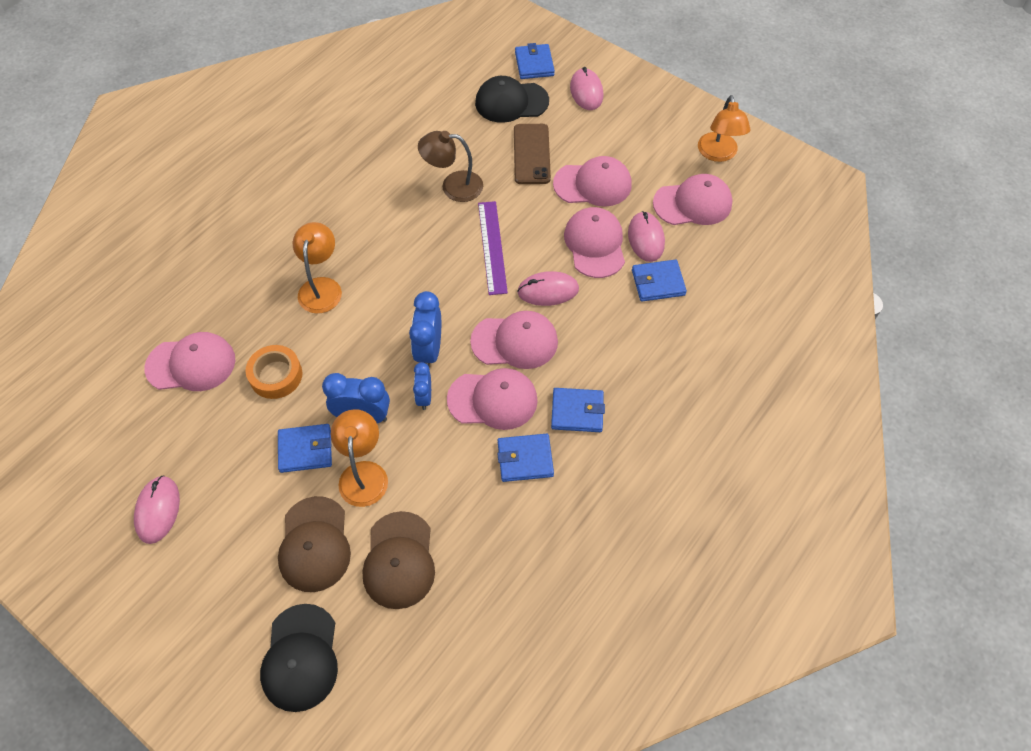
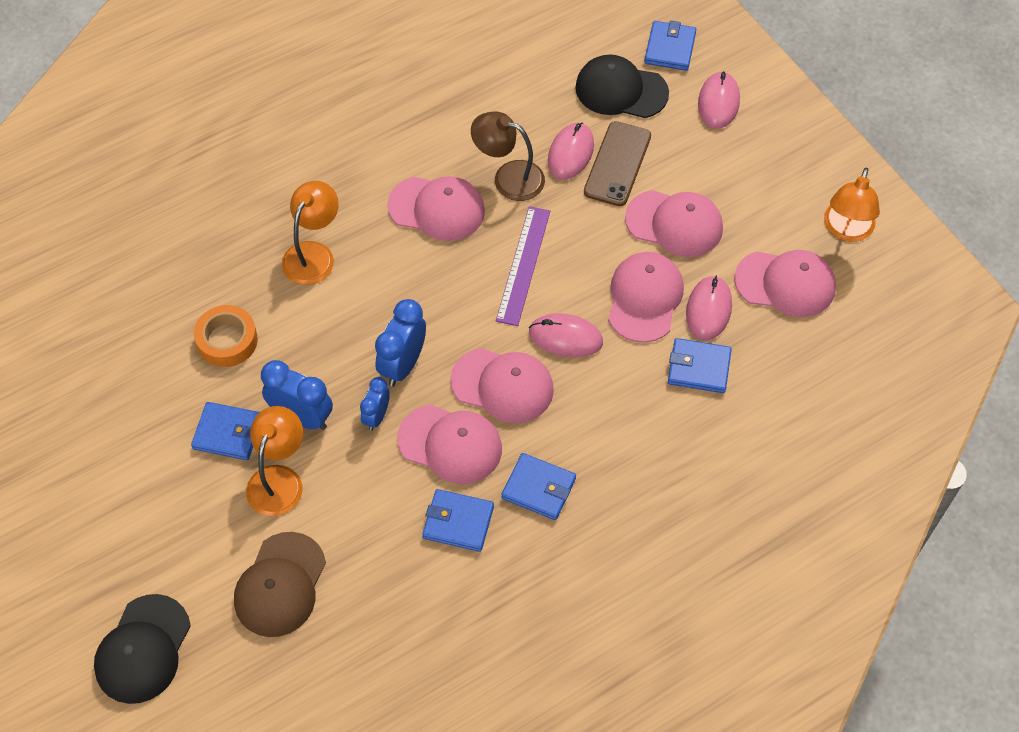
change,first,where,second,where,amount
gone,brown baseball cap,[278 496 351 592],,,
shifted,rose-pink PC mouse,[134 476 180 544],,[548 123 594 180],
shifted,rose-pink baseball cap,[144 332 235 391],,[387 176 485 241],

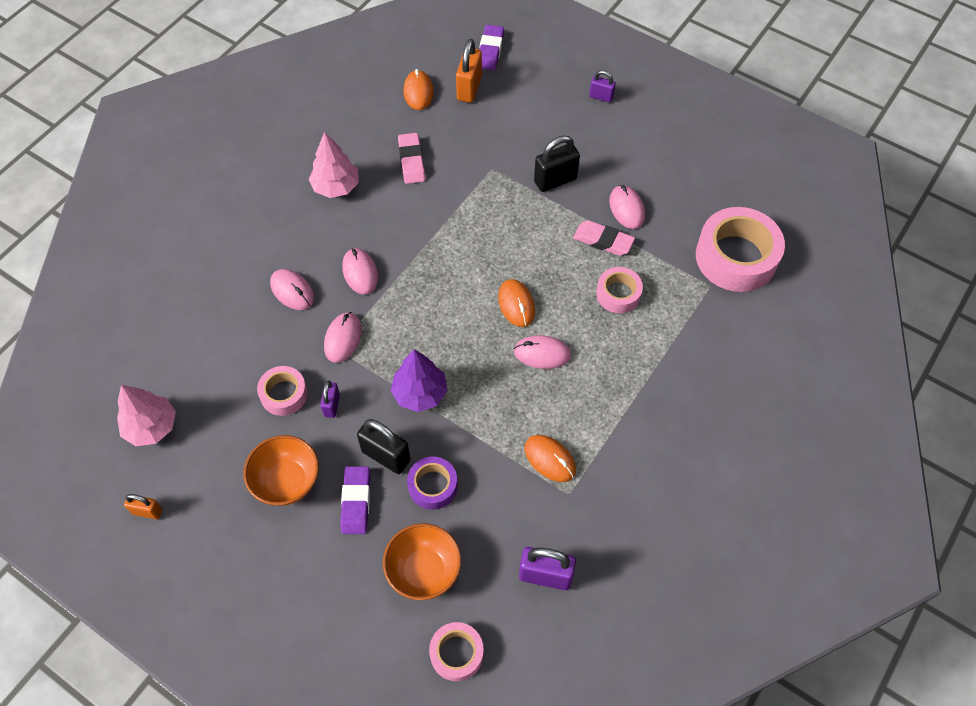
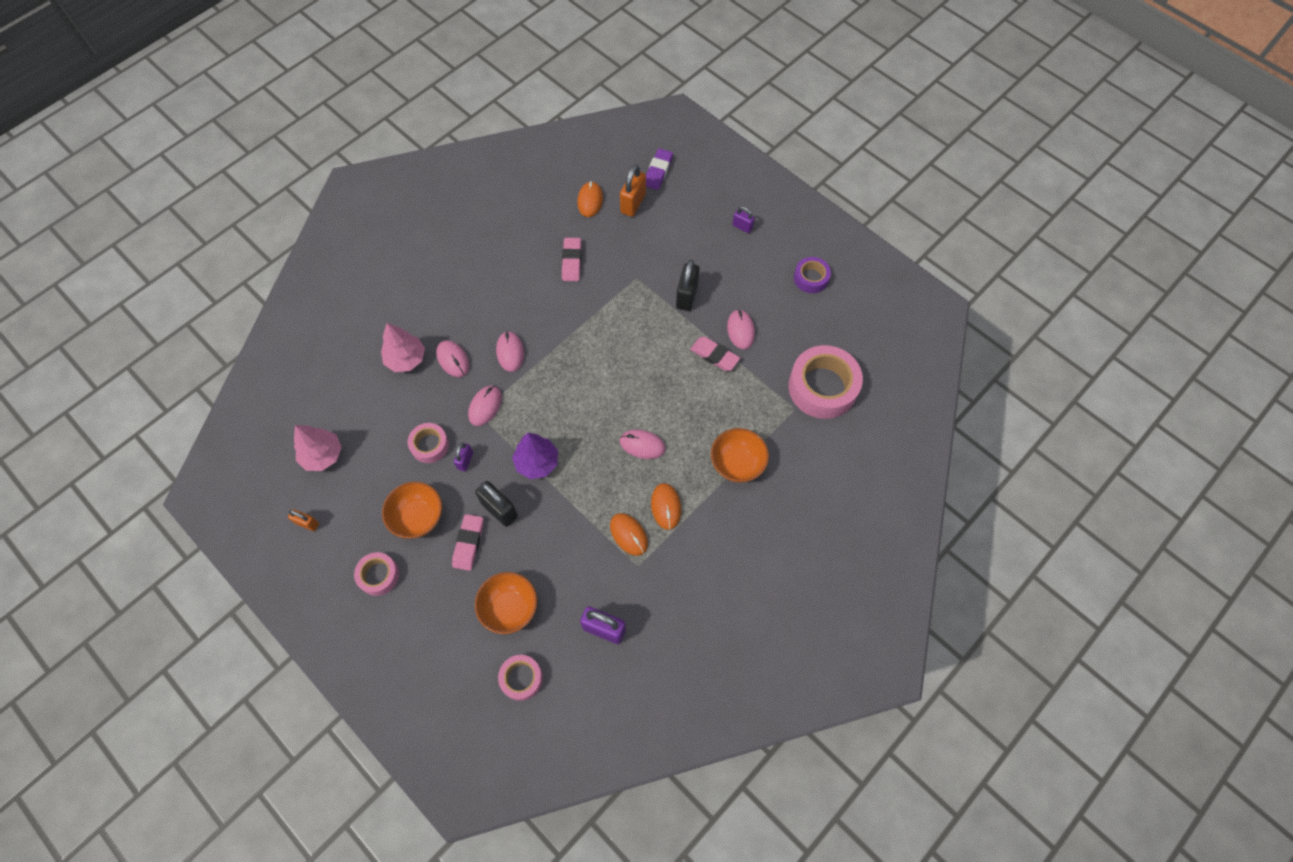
change,first,where,second,where,amount
new,,,orange-coloured deep dish,[711 428 769 483],
shifted,rose-pink tree,[309 132 359 198],,[381 323 425 372],
shifted,royal purple tape,[407 456 458 510],,[794 257 831 293],
shifted,orange-coloured PC mouse,[498 279 535 327],,[651 483 681 530],
shifted,rose-pink tape,[596 267 643 313],,[354 552 399 596],
repainted,royal purple gum eraser,[340 466 370 534],rose-pink gum eraser,[452 514 484 571],
rotated,ebony padlock,[534 135 580 192],,[676 260 700 311],60 degrees counterclockwise

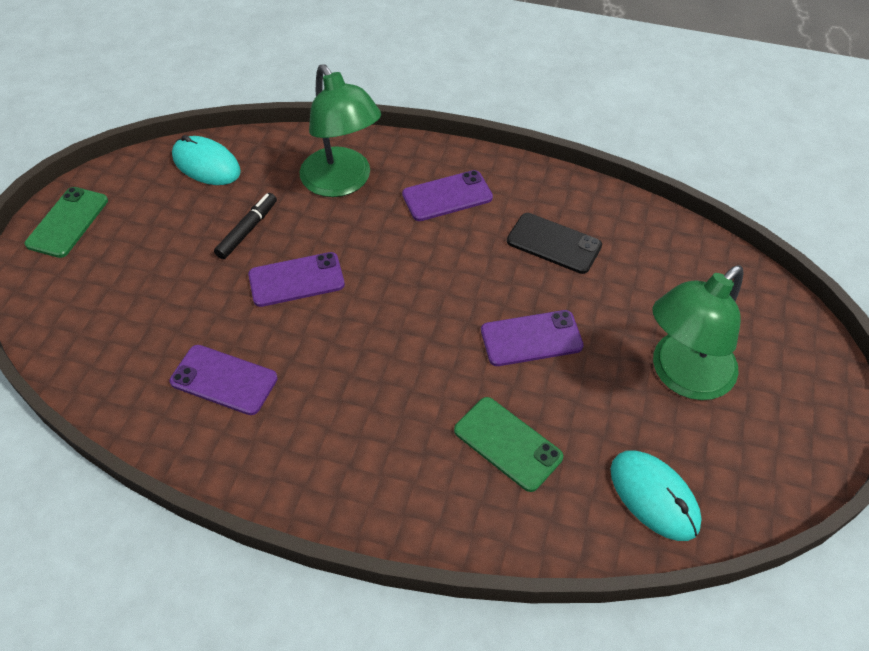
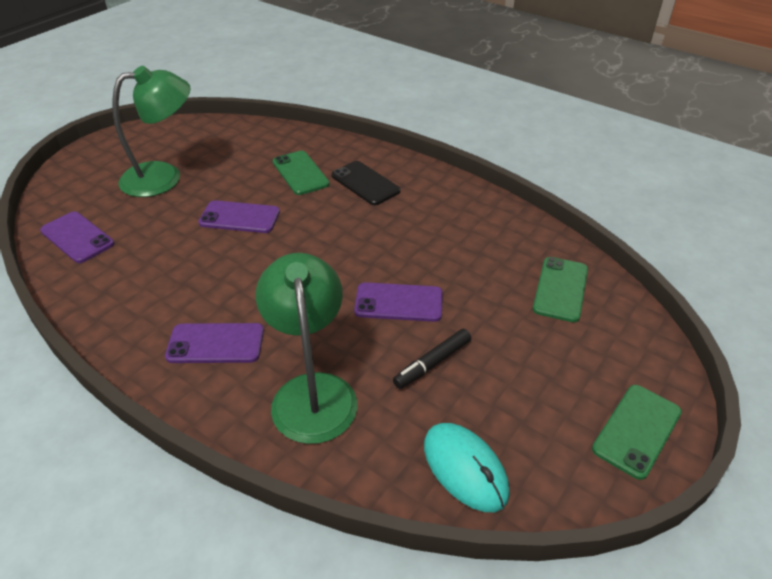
change,first,where,second,where,amount
gone,teal PC mouse,[610 450 702 541],,,
new,,,green mobile phone,[533 257 588 322],
shifted,royal purple mobile phone,[170 345 278 415],,[40 211 114 263],
shifted,ebony mobile phone,[507 213 602 274],,[332 161 401 205],

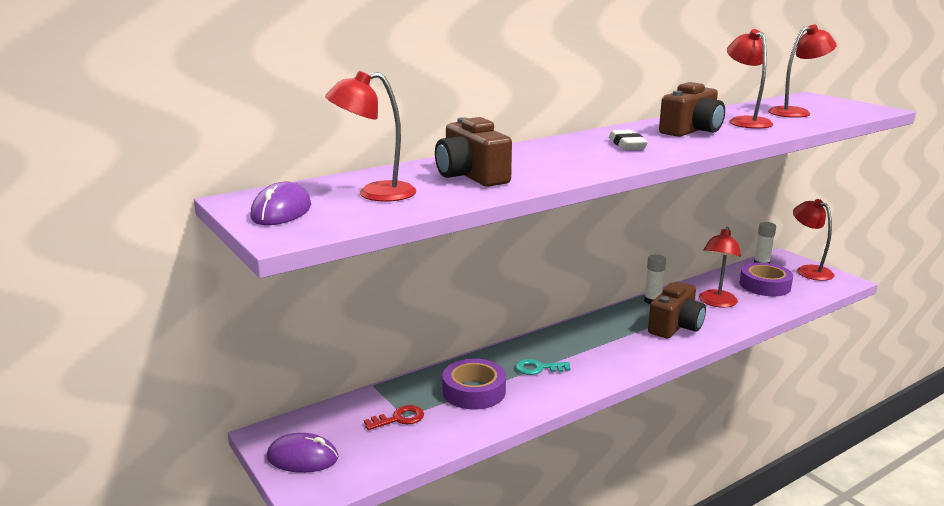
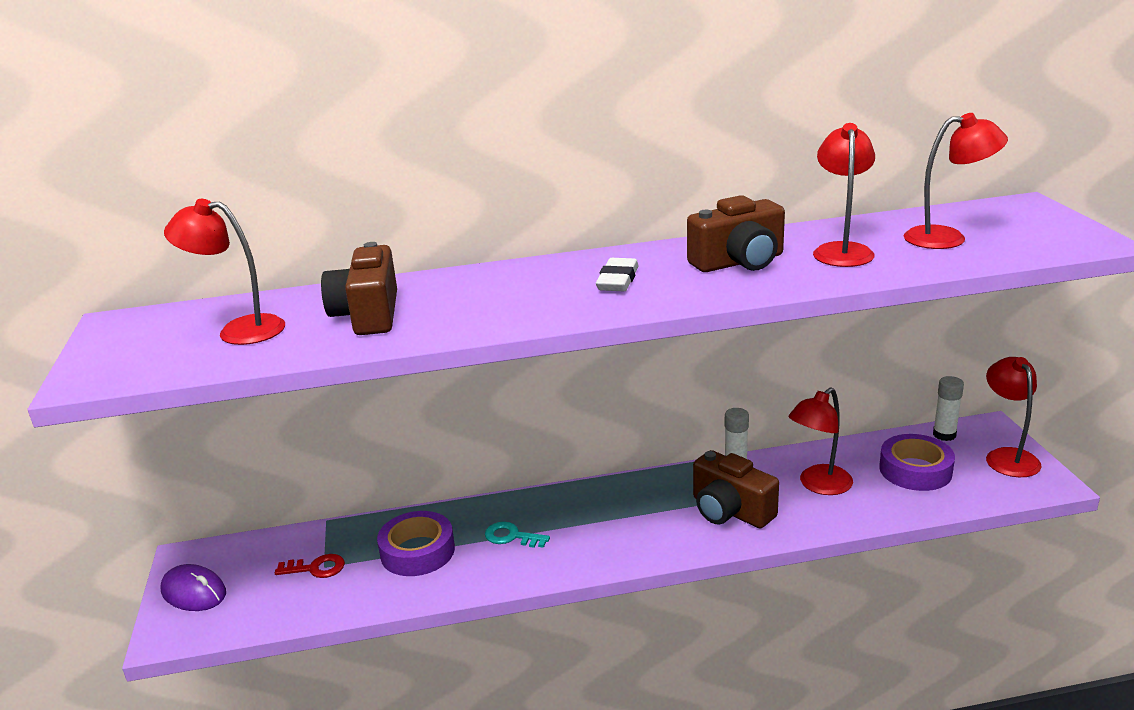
change,first,where,second,where,amount
gone,royal purple PC mouse,[250 182 311 225],,,
rotated,brown photo camera,[648 281 706 339],,[693 450 779 528],75 degrees clockwise

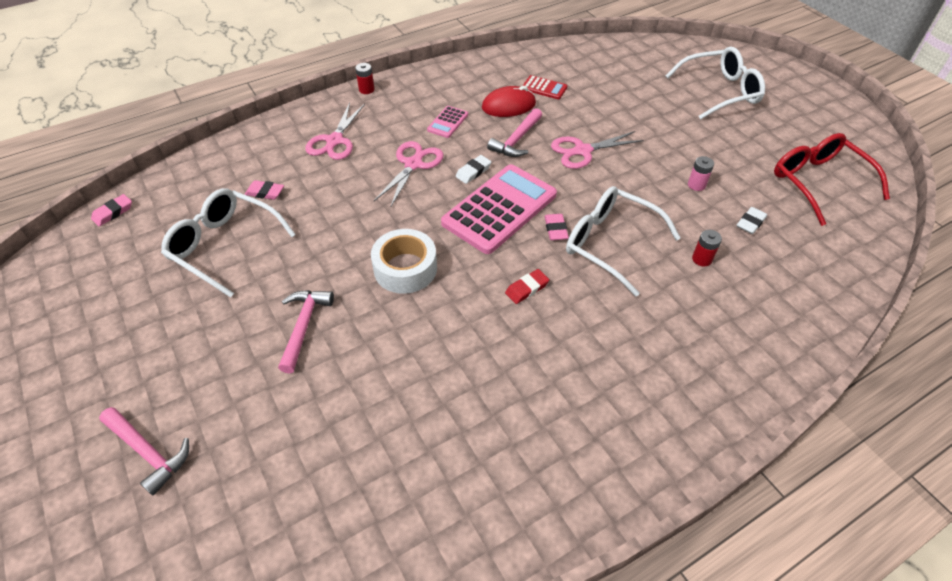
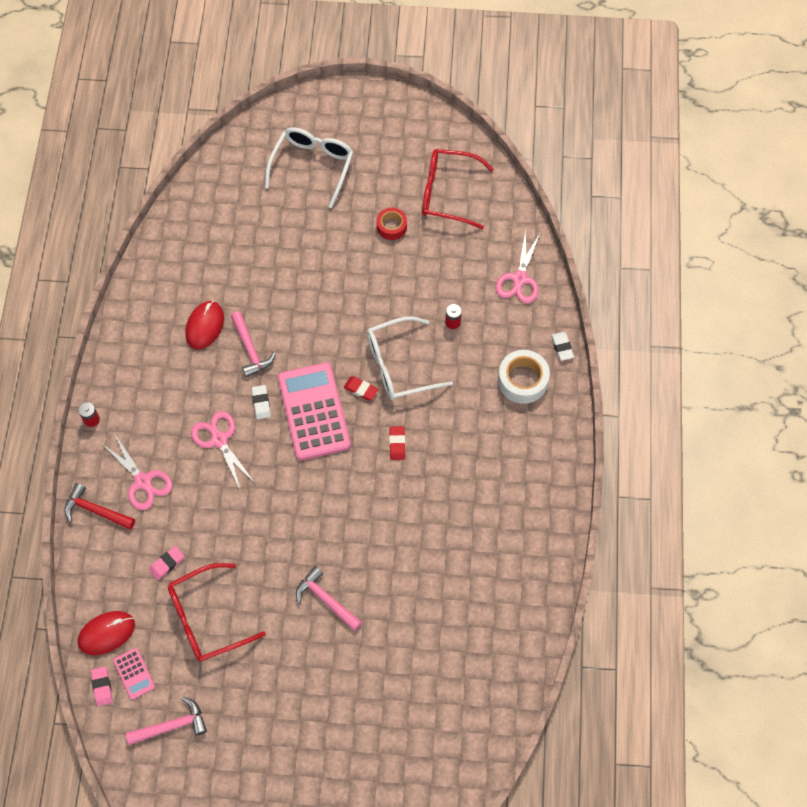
change,first,where,second,where,amount
gone,scarlet pocket calculator,[522 75 567 99],,,
gone,rose-pink power cell,[688 156 714 191],,,
new,,,scarlet carpenter's hammer,[64 483 135 530],
new,,,scarlet PC mouse,[77 611 135 655],
new,,,scarlet tape,[376 208 407 240],
shifted,rose-pink carpenter's hammer,[99 407 189 495],,[126 697 207 745],
shifted,snow-white tape,[371 229 437 294],,[498 350 550 404],
shifted,rose-pink pocket calculator,[427 106 468 138],,[113 648 155 700],
shifted,rose-pink pair of scissors,[551 131 644 169],,[496 229 541 303],
shifted,snow-white gum eraser,[737 207 767 234],,[551 332 574 361],
repainted,snow-white glasses,[161 188 296 298],scarlet glasses,[168 563 266 662],
repainted,rose-pink gum eraser,[544 214 569 240],scarlet gum eraser,[344 376 378 400],

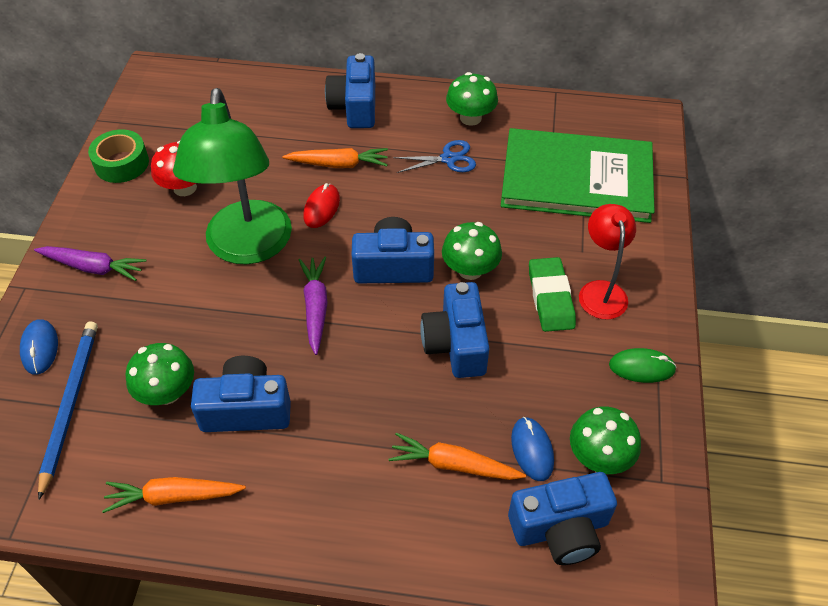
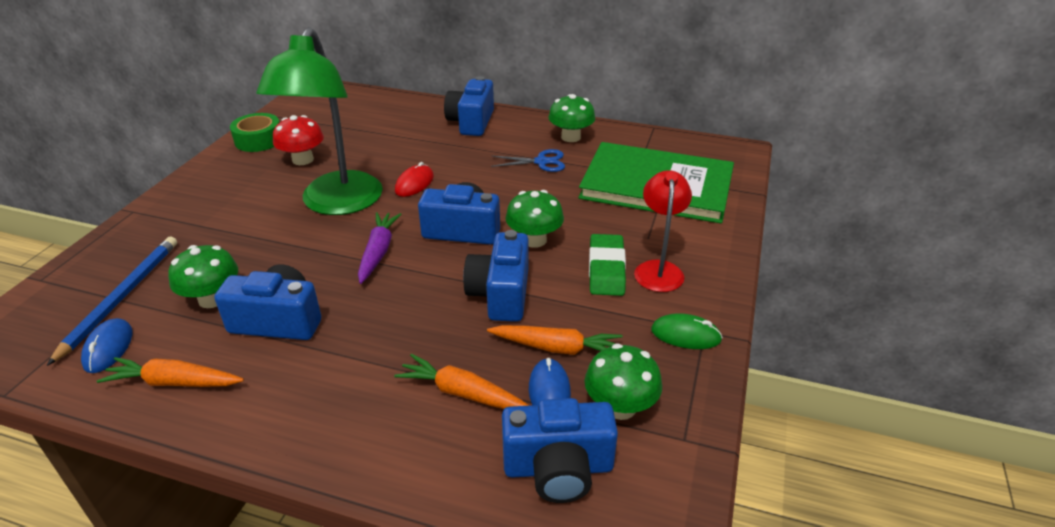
change,first,where,second,where,amount
gone,royal purple carrot,[34 246 147 281],,,
shifted,royal blue PC mouse,[20 319 58 375],,[81 318 132 373],
shifted,orange-coloured carrot,[282 148 388 168],,[487 325 623 355],

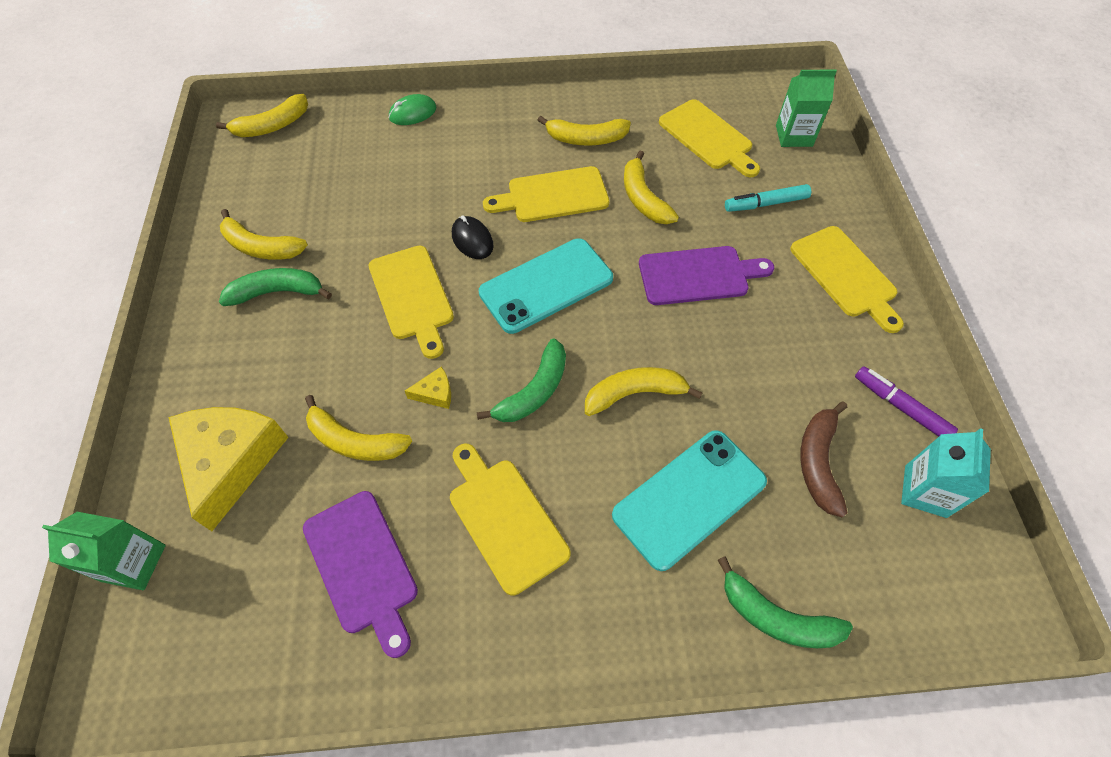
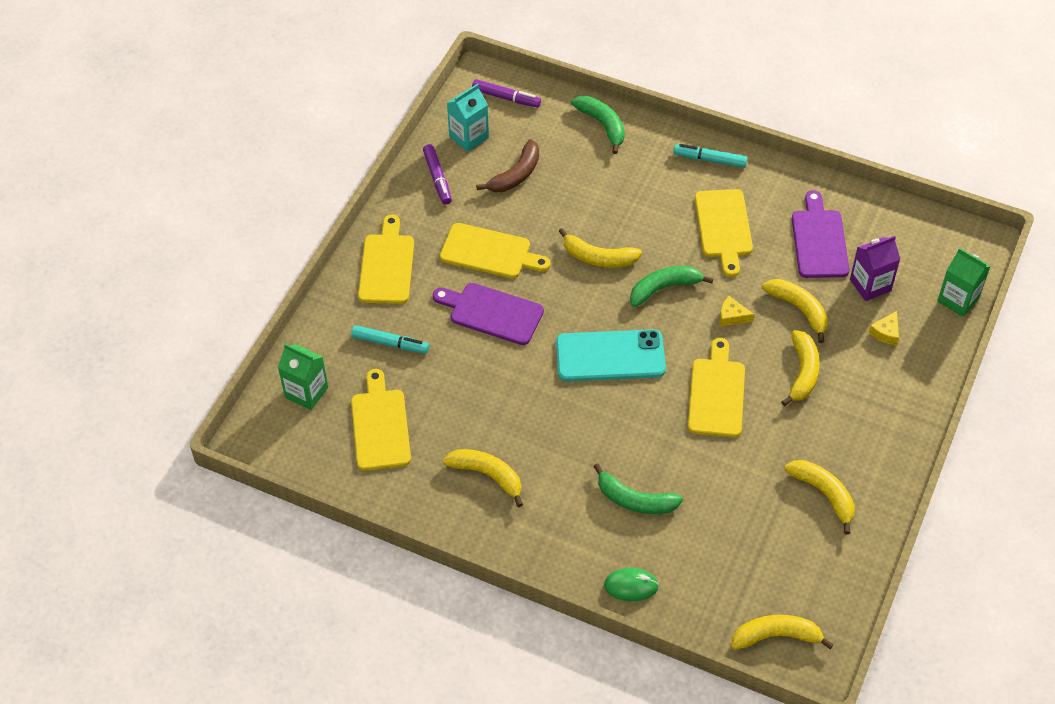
change,first,where,second,where,amount
gone,ebony PC mouse,[452 215 494 259],,,
gone,teal mobile phone,[612 430 767 571],,,
new,,,royal purple marker,[472 79 541 107],
new,,,teal marker,[673 144 747 168],
new,,,royal purple milk carton,[850 236 900 301],
shifted,green toy banana,[219 268 332 306],,[593 463 683 514],
shifted,yellow cutting board,[483 166 609 222],,[440 223 550 278],
shifted,yellow toy banana,[624 151 679 224],,[781 330 820 406],
scaled,yellow piece of cheese,[168 407 289 531],,[869 311 899 345],x0.41

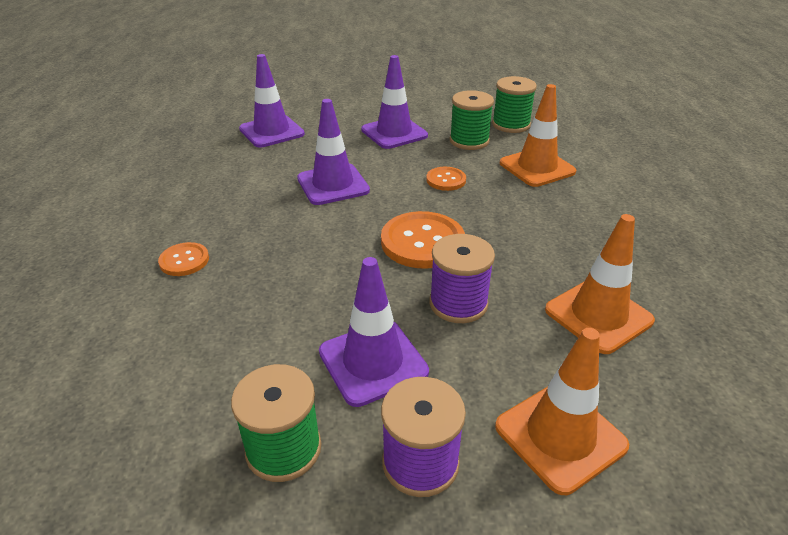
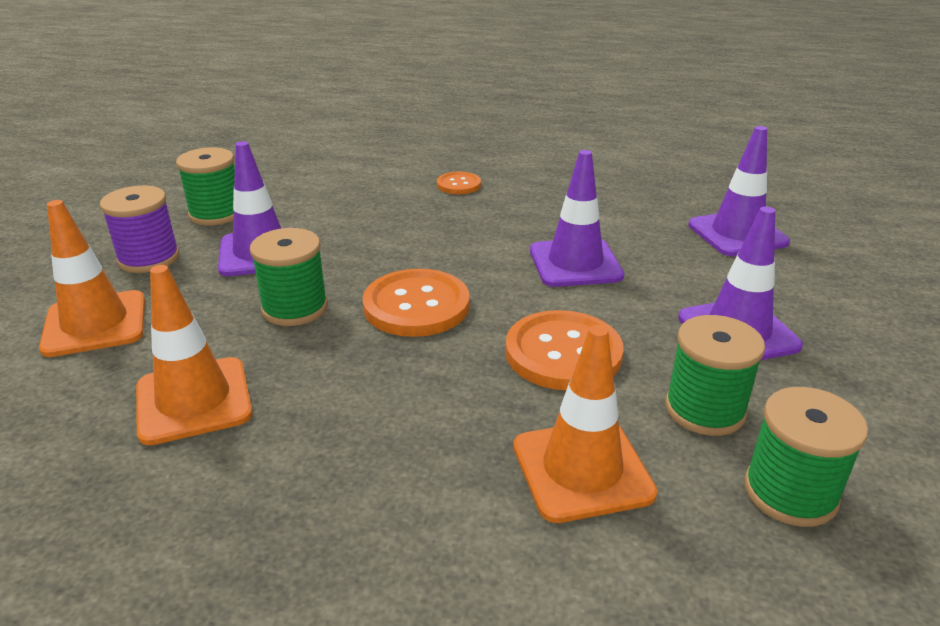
change,first,where,second,where,amount
repainted,royal purple reel of thread,[429 234 495 323],green reel of thread,[250 228 328 326],
scaled,orange-coloured shirt button,[426 167 466 191],,[505 310 624 390],x1.82

